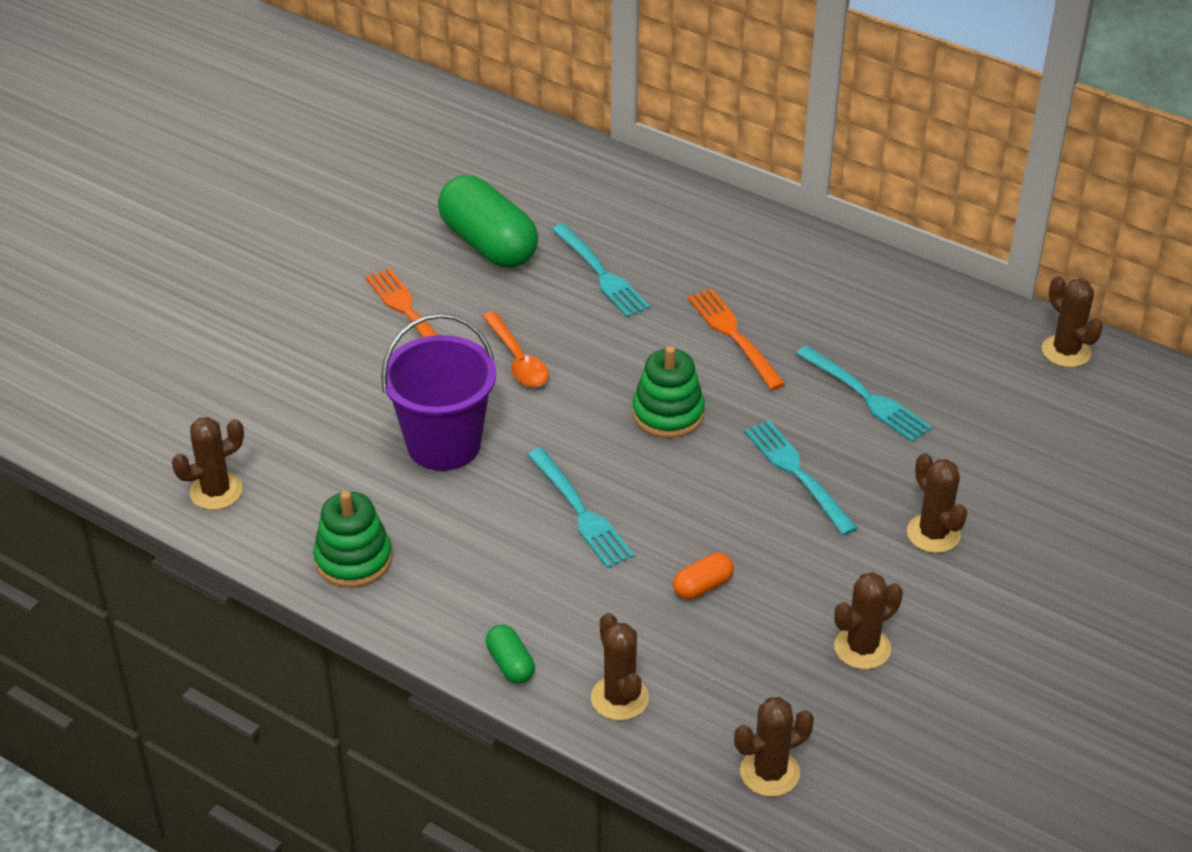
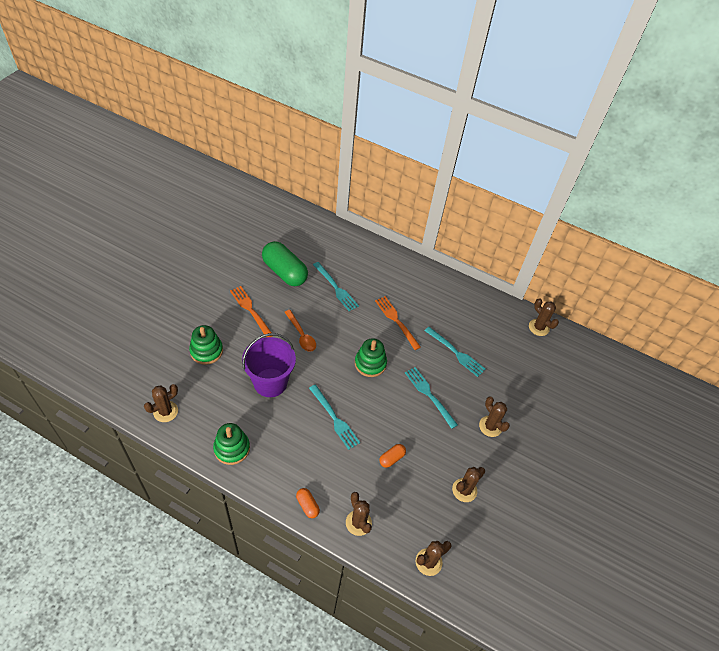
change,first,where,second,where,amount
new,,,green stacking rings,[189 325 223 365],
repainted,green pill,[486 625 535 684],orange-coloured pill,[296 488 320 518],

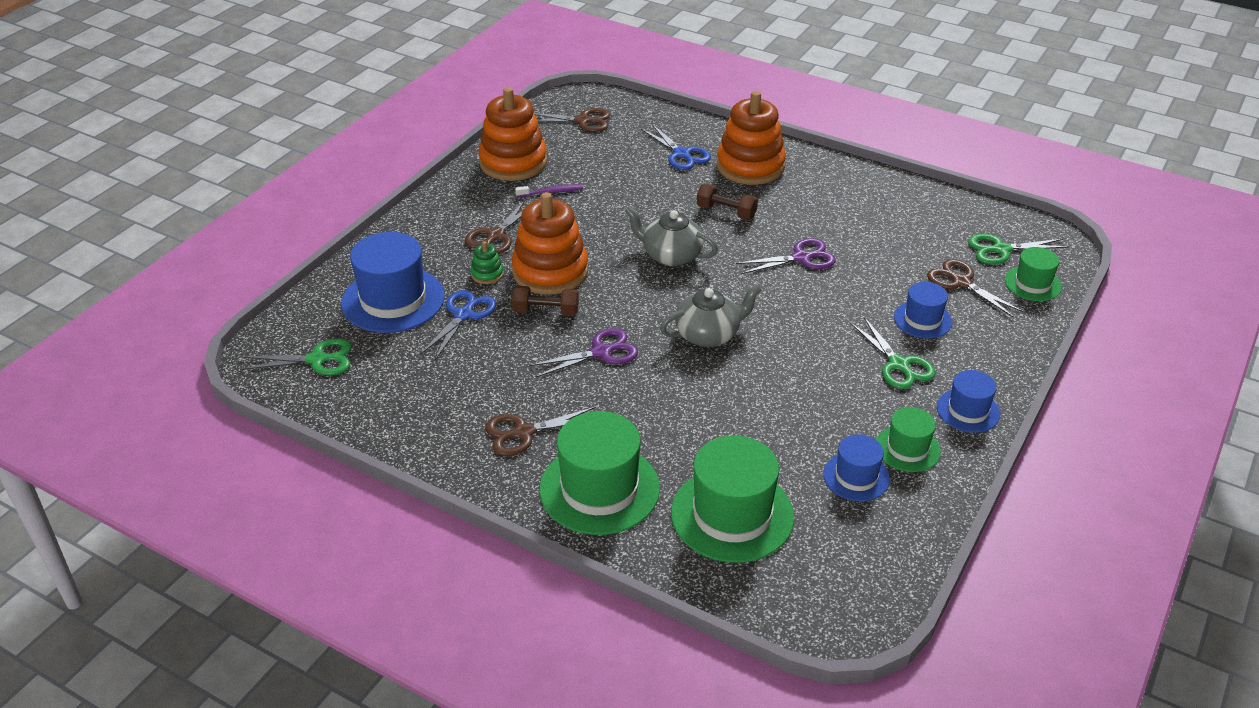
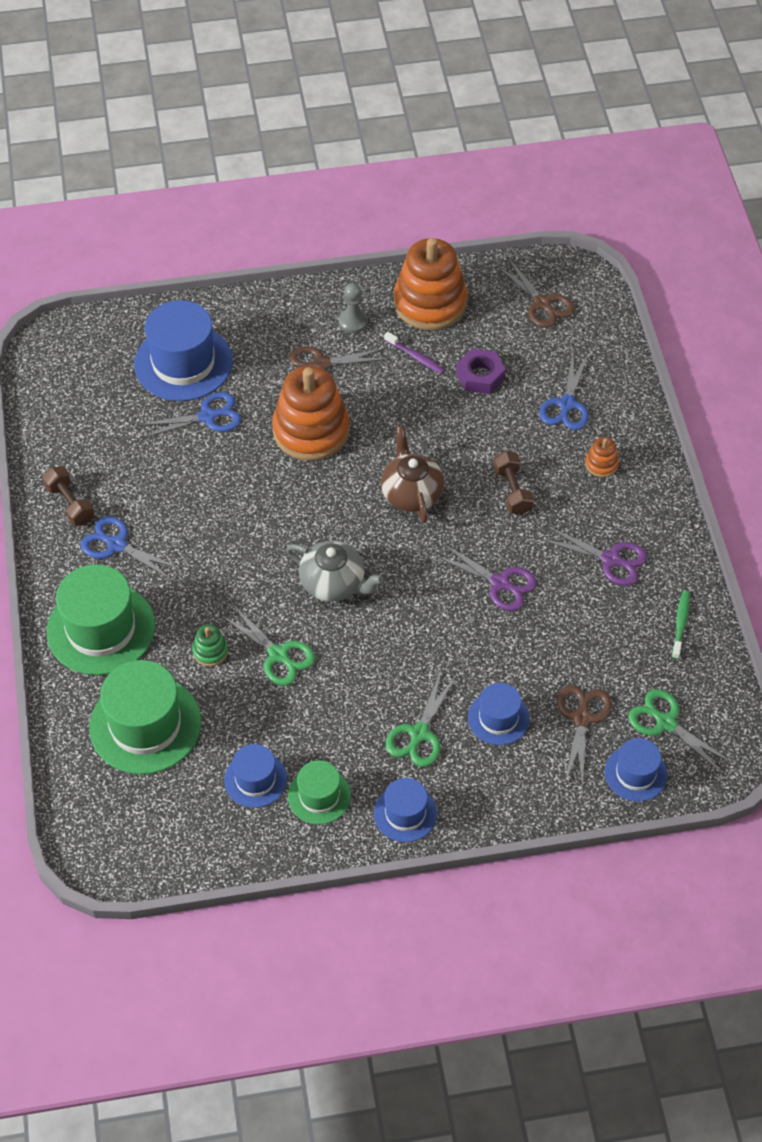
change,first,where,second,where,amount
new,,,ash-grey game pawn,[339 283 368 333],
new,,,royal purple hexagon nut,[456 349 506 394],
new,,,green toothbrush,[672 591 690 659],
shifted,green pair of scissors,[240 338 352 375],,[221 605 315 686],
shifted,green stacking rings,[471 241 504 284],,[192 624 228 667],
shifted,brown hand weight,[512 286 579 316],,[43 466 95 526],
shifted,royal purple pair of scissors,[529 328 638 377],,[541 526 647 586],
repainted,brown pair of scissors,[485 407 596 456],royal blue pair of scissors,[80 516 182 580],
repainted,ash-grey teapot,[625 206 718 266],brown teapot,[381 426 445 523],
repainted,green top hat,[1005 247 1062 301],royal blue top hat,[605 738 668 802],
scaled,orange-coloured stacking rings,[717 91 786 185],,[585 437 619 477],x0.43

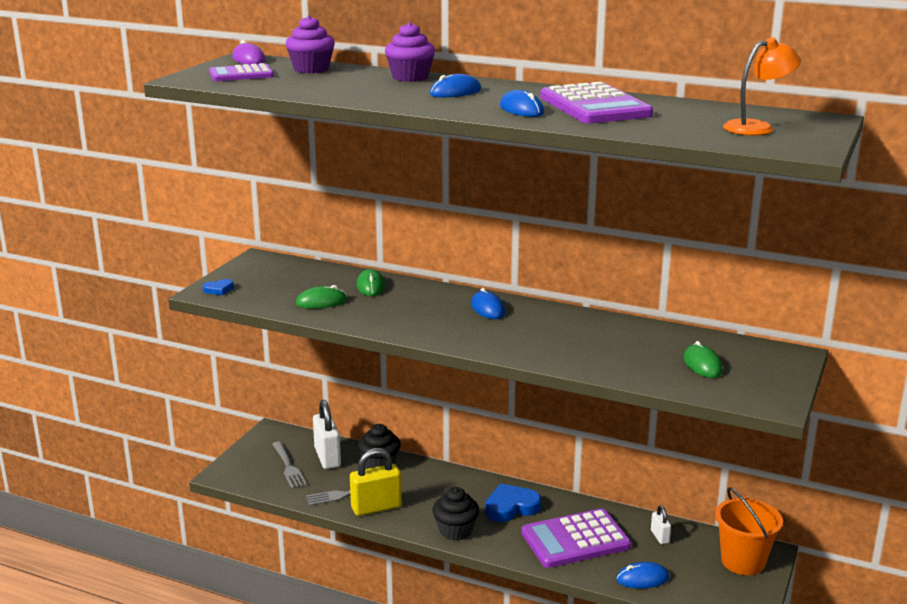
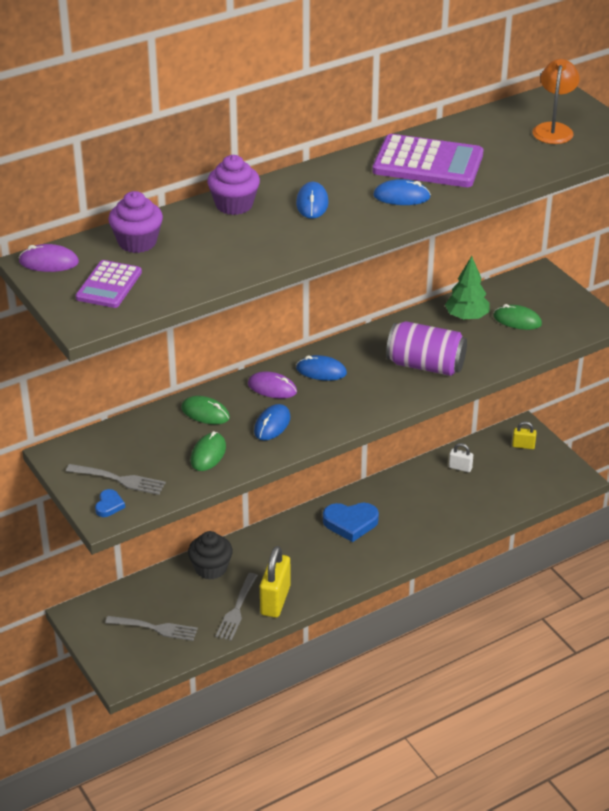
change,first,where,second,where,amount
gone,snow-white padlock,[313 400 341 469],,,
gone,ebony muffin,[433 487 479 541],,,
gone,royal purple pocket calculator,[521 508 631 568],,,
new,,,ash-grey fork,[66 464 166 495],
new,,,royal purple PC mouse,[248 371 297 398],
new,,,royal purple can,[386 321 467 376],
new,,,green tree,[445 256 490 320],
shifted,royal blue PC mouse,[616 562 670 589],,[254 404 290 440],
swapped,orange-coloured sand bucket,[715 487 783 575],yellow padlock,[512 421 537 449],
rotated,royal blue love heart,[485 484 541 522],,[323 503 379 542],105 degrees counterclockwise

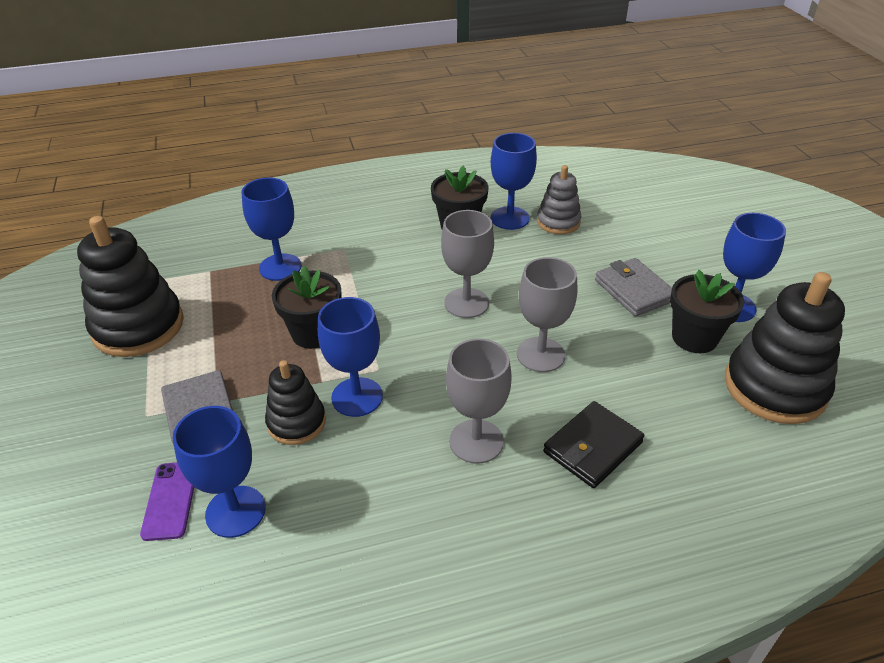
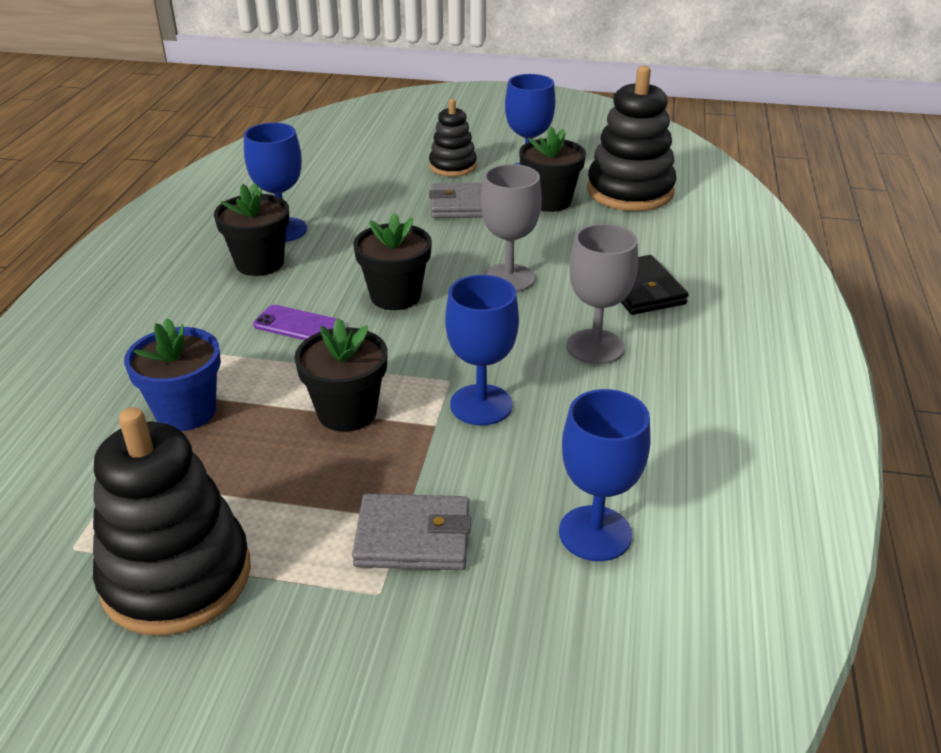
change,first,where,second,where,amount
gone,ash-grey stacking rings,[537 165 581 234],,,
shifted,royal purple mobile phone,[140 463 194 541],,[253 305 344 340],
shifted,ebony stacking rings,[265 360 326 445],,[429 99 477 177],
swapped,royal blue wine glass,[242 178 302 281],royal blue potted plant,[124 318 221 431],
swapped,ash-grey wine glass,[441 210 494 318],ebony potted plant,[353 213 432 310],

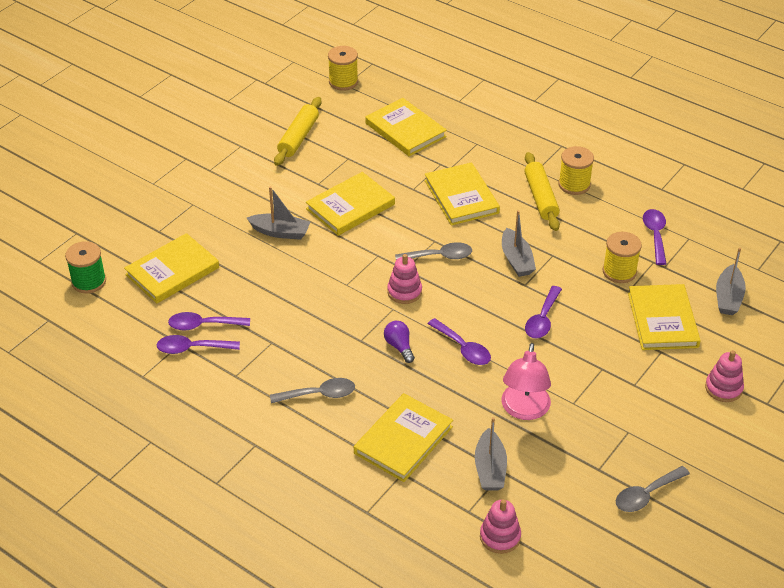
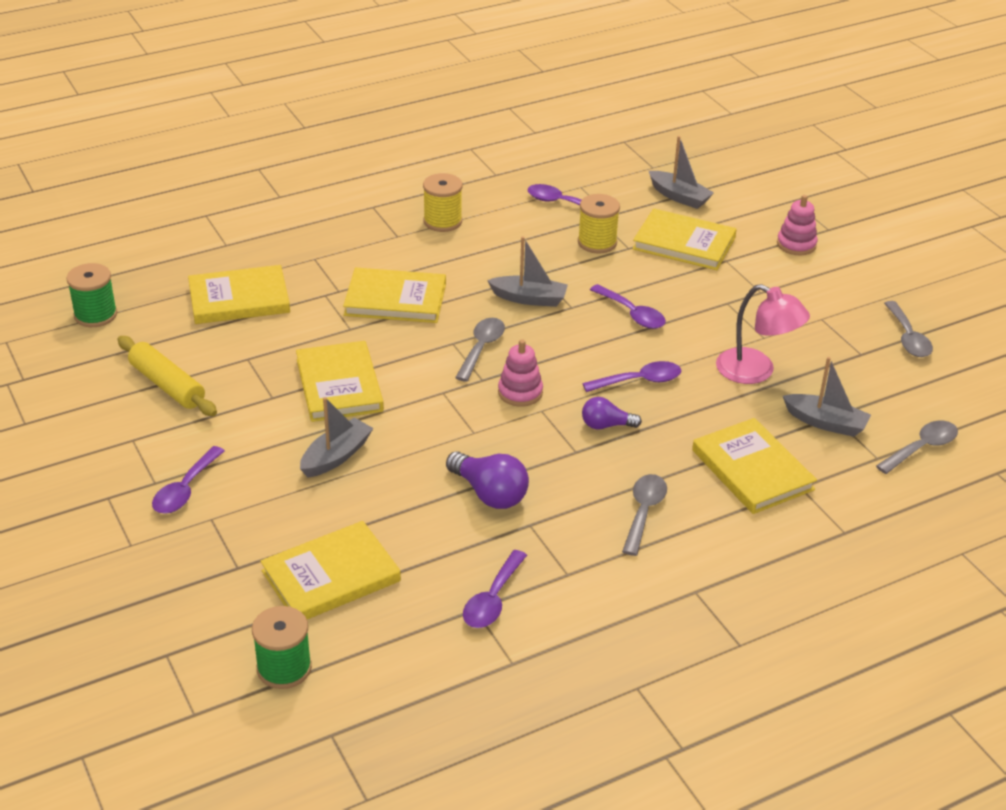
change,first,where,second,where,amount
gone,yellow pastry roller,[524 152 560 231],,,
new,,,royal purple light bulb,[446 451 529 509],
shifted,royal purple teaspoon,[168 312 250 330],,[152 446 225 514],
swapped,rose-pink stacking rings,[480 499 521 554],ash-grey teaspoon,[876 421 958 474],
repainted,yellow reel of thread,[328 46 358 91],green reel of thread,[66 263 117 327],
rotated,yellow book,[124 233 219 303],,[260 521 401 619],75 degrees clockwise

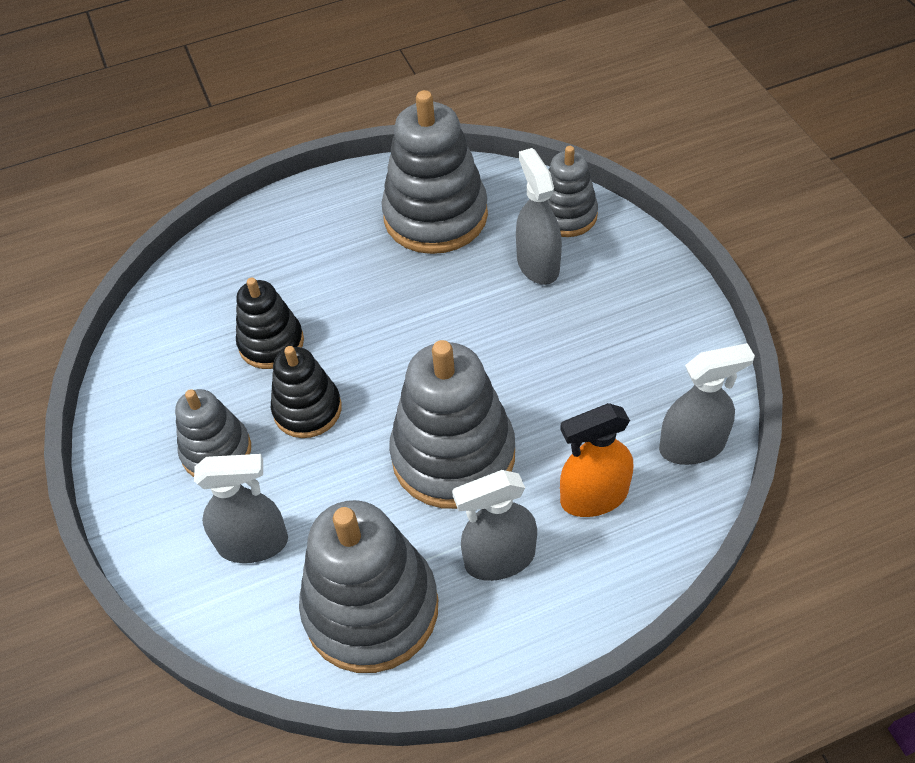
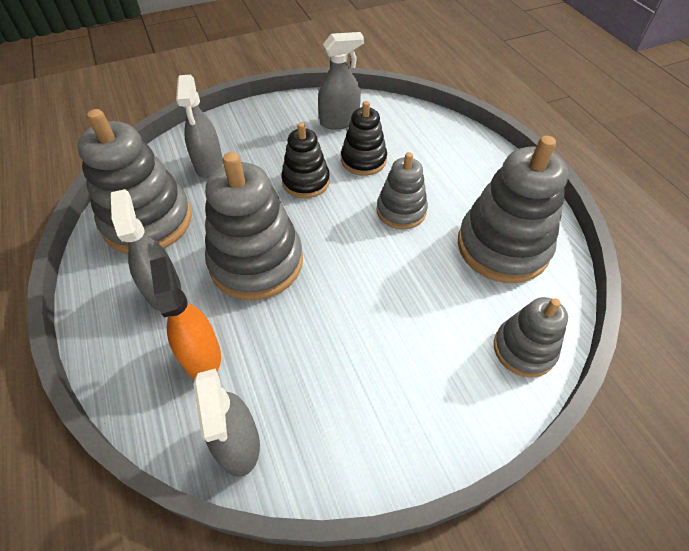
change,first,where,second,where,amount
shifted,ash-grey stacking rings,[175 389 251 477],,[377 152 428 229],
shifted,ash-grey spray bottle,[516 148 562 285],,[318 32 364 130],

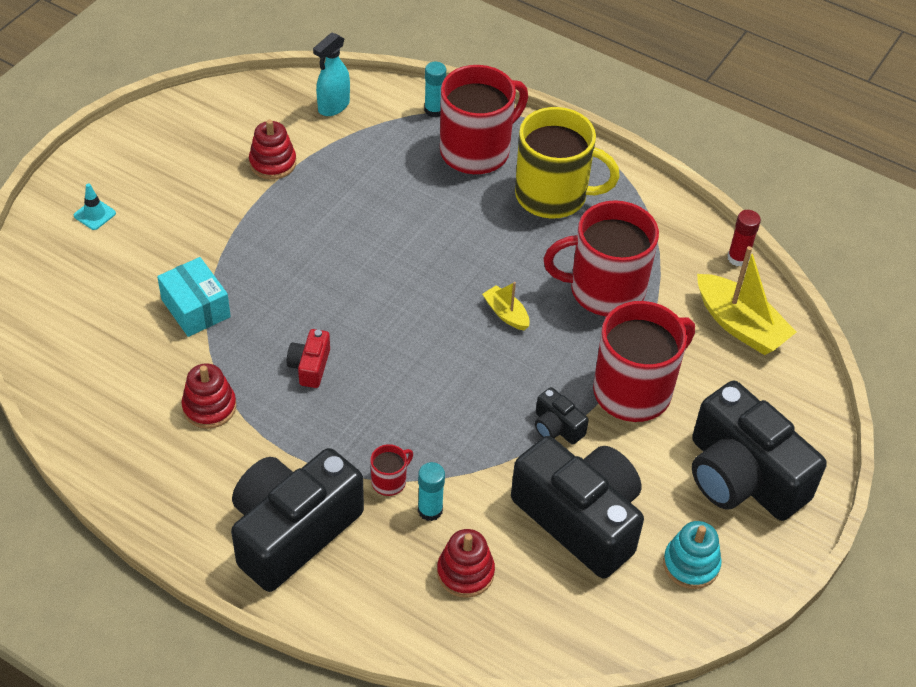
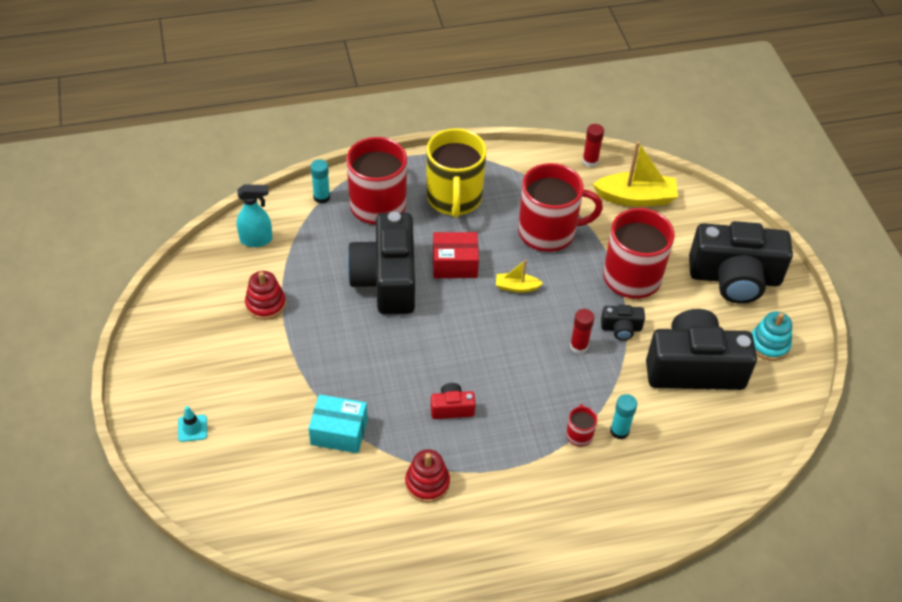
change,first,where,second,where,amount
gone,scarlet stacking rings,[437 529 495 598],,,
new,,,scarlet package,[433 232 479 278],
new,,,scarlet glue,[570 309 594 354],
shifted,ebony photo camera,[231 448 364 592],,[347 212 415 314],
rotated,scarlet photo camera,[287 329 330 388],,[431 383 476 419],120 degrees clockwise
rotated,teal spray bottle,[313 32 350 116],,[237 184 273 247],90 degrees counterclockwise
rotated,yellow coffee mug,[515 107 620 219],,[426 128 487 218],120 degrees clockwise
rotated,scarlet coffee mug,[544 200 659 316],,[518 163 603 252],135 degrees counterclockwise

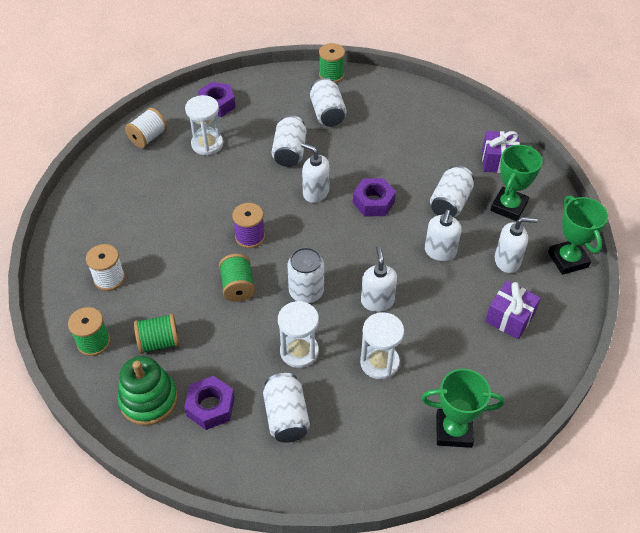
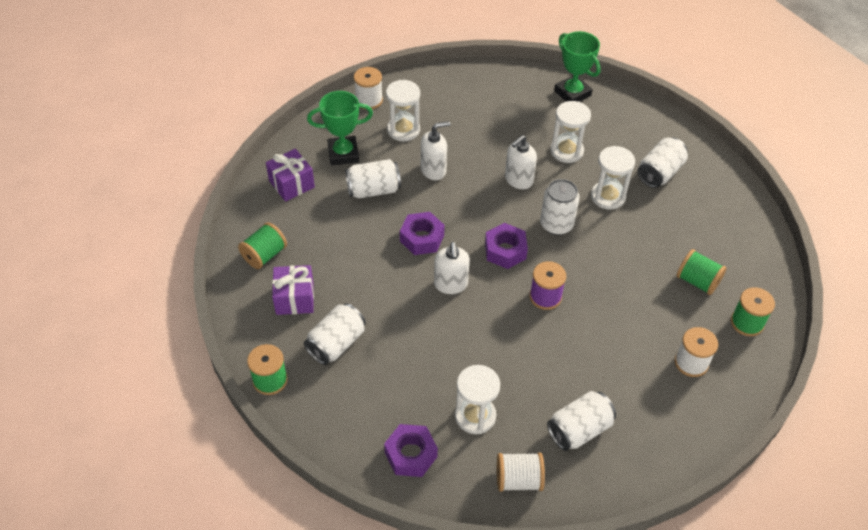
change,first,where,second,where,amount
gone,green stacking rings,[117 356 178 425],,,
shifted,royal purple hexagon nut,[184 376 235 430],,[485 223 528 269],
shifted,green reel of thread,[219 254 255 302],,[238 222 287 269],
shifted,snow-white can,[272 115 307 167],,[547 391 616 451],
shifted,royal purple wrapped gift,[485 281 541 339],,[272 265 314 315],
swapped,snow-white soap pump,[495 217 538 273],snow-white sandglass,[386 80 420 141],
swapped,green trophy,[548 196 608 275],snow-white reel of thread,[354 67 383 109],

